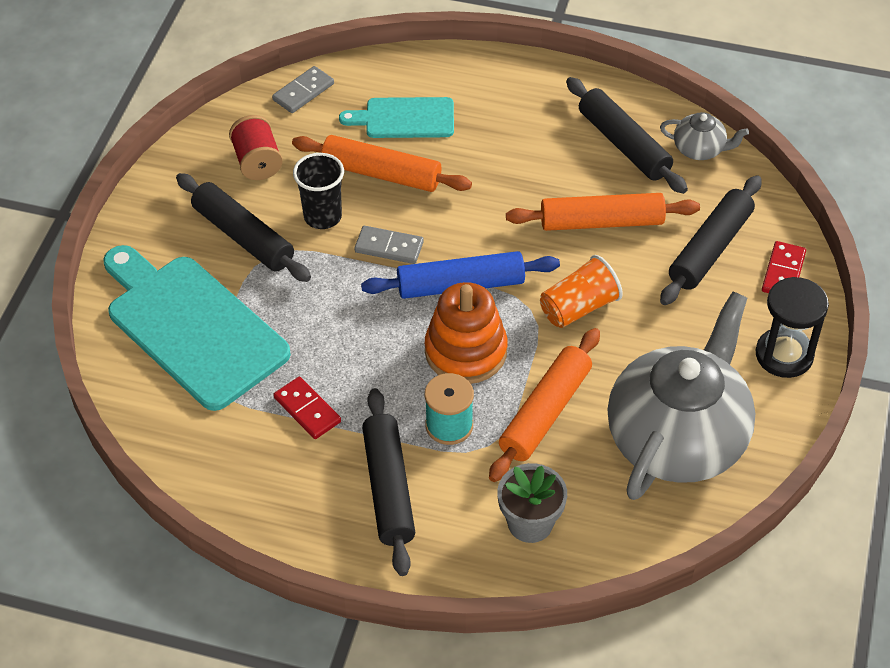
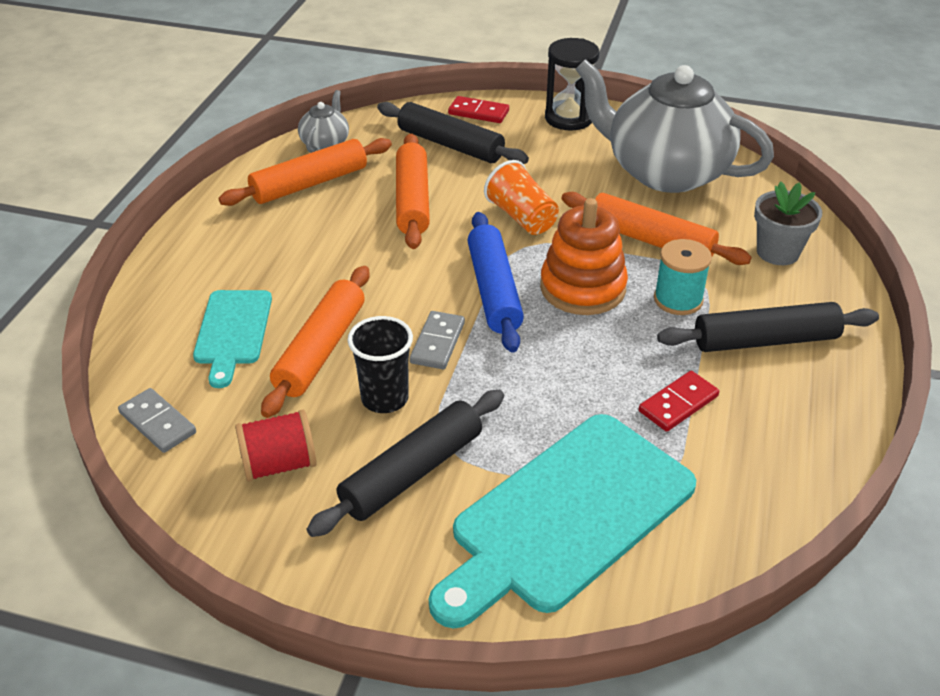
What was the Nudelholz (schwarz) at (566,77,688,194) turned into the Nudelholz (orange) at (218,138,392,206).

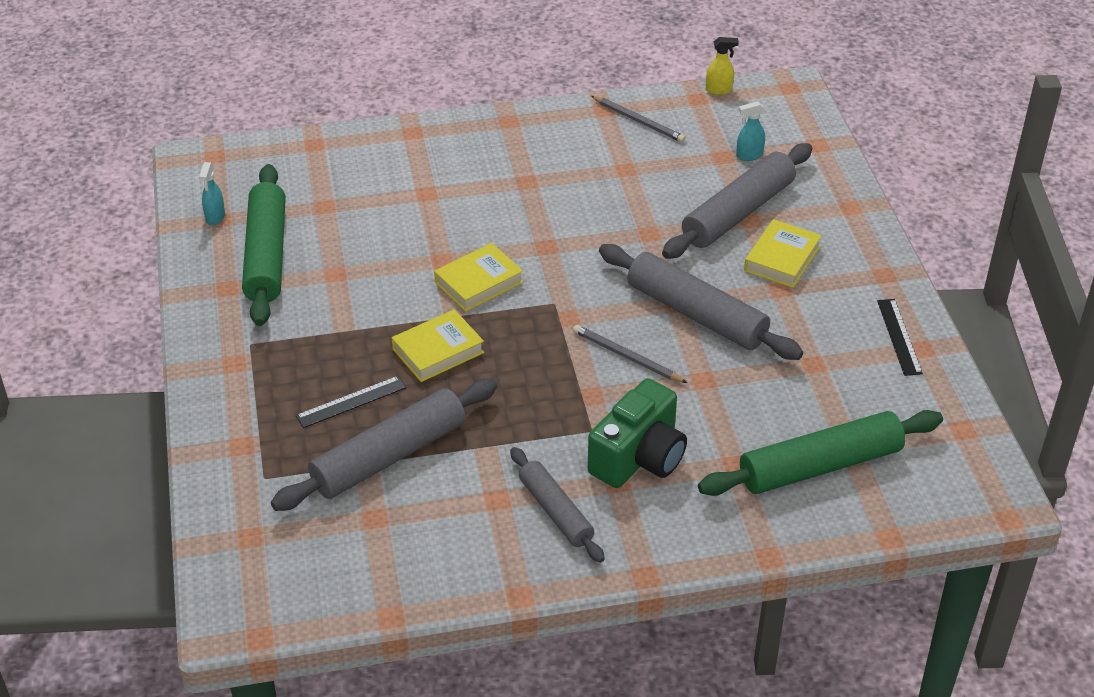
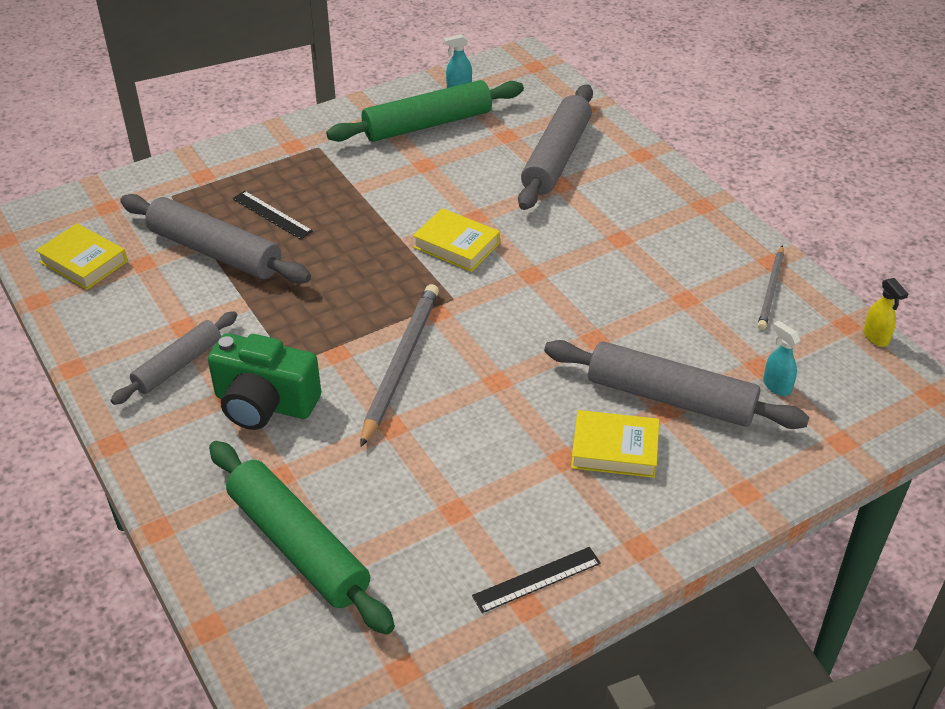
The Buch (gelb) ended up elsewhere, having gone from (392,309,484,382) to (36,223,128,290).
The size of the Bleistift (grau) at (573,325,687,383) changed by a factor of 1.65.
The Nudelholz (grau) ended up elsewhere, having gone from (599,244,803,360) to (518,84,593,210).

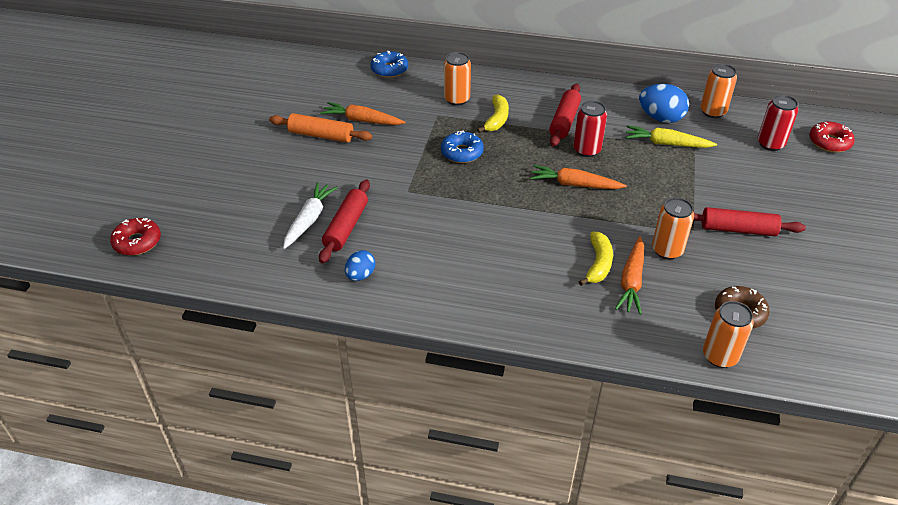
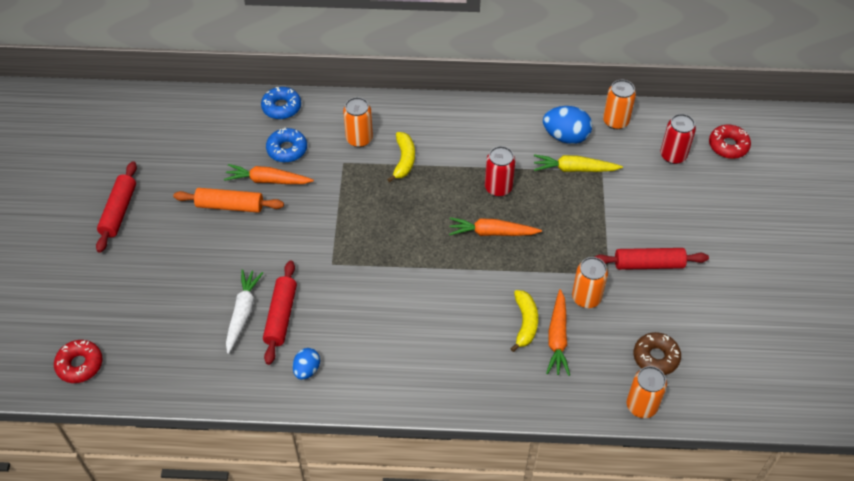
The Nudelholz (rot) ended up elsewhere, having gone from (549,83,581,146) to (96,161,137,253).
The Donut (blau) ended up elsewhere, having gone from (441,131,484,163) to (266,128,307,163).

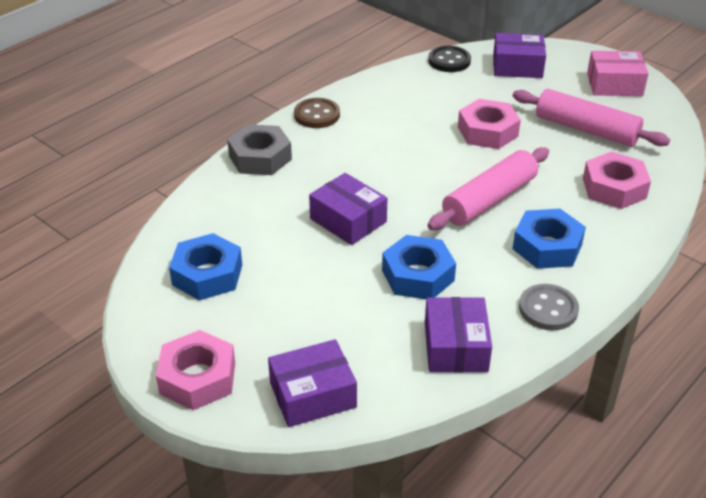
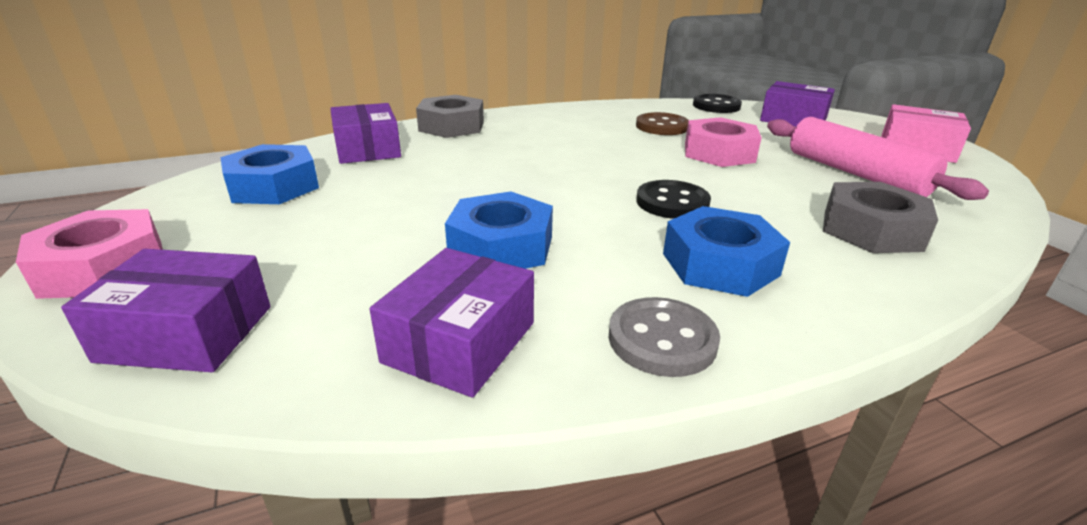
The Schachtel (lila) ended up elsewhere, having gone from (309,173,388,245) to (330,103,401,164).
The Knopf (braun) ended up elsewhere, having gone from (294,98,340,128) to (636,112,689,135).
Where the Nudelholz (rosa) stood at (427,147,549,230), the Knopf (schwarz) came to stand at (636,180,711,219).
What was the Sechskantmutter (rosa) at (583,152,651,209) turned into the Sechskantmutter (grau) at (823,182,938,253).

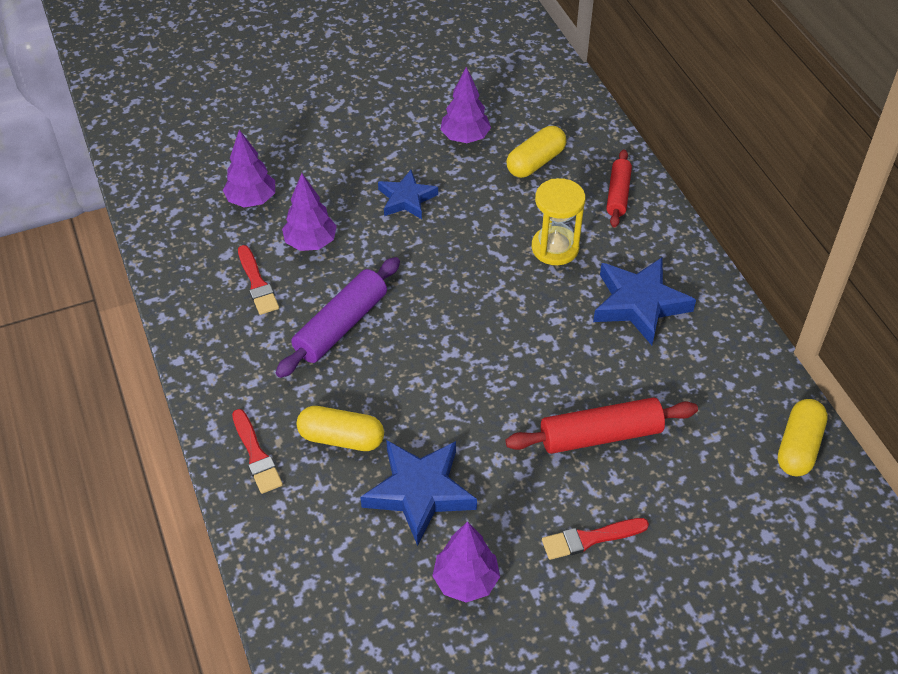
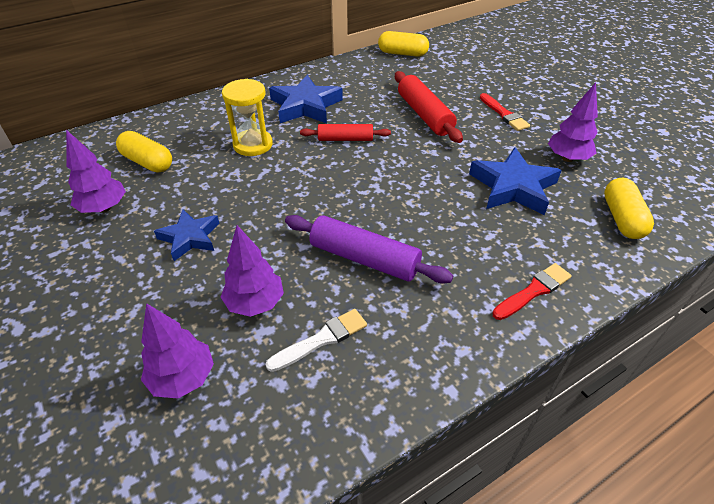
What was the Pinsel (rot) at (238,245,279,315) turned into the Pinsel (weiß) at (266,309,367,372).
The Nudelholz (rot) ended up elsewhere, having gone from (606,149,632,228) to (300,124,391,141).
The Kapsel (gelb) ended up elsewhere, having gone from (297,406,384,451) to (604,178,654,239).

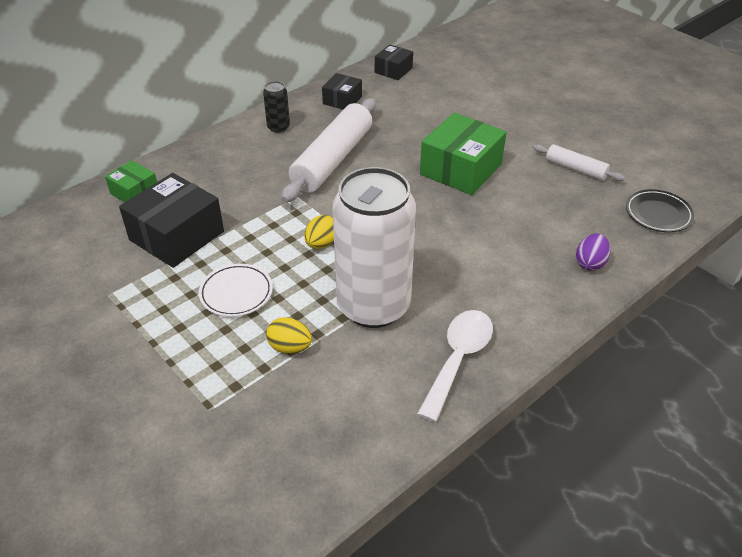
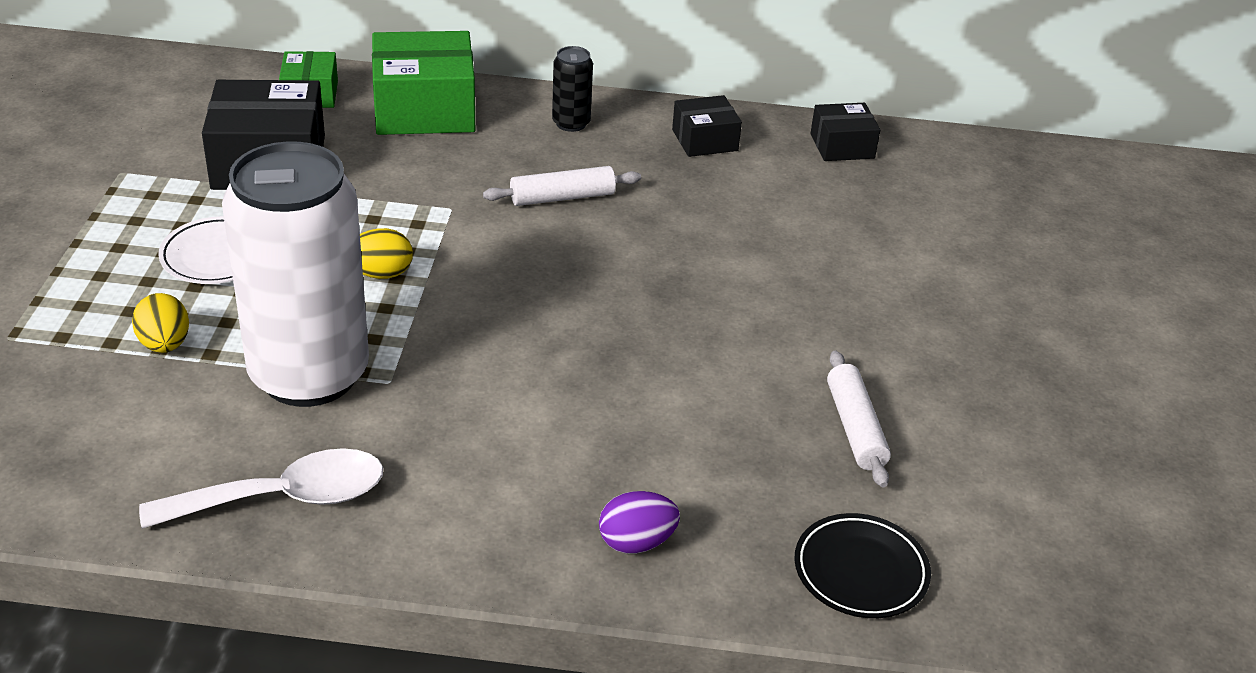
The Schachtel (grün) ended up elsewhere, having gone from (420,113,506,195) to (372,31,475,135).
The size of the Nudelholz (weiß) at (281,98,376,203) changed by a factor of 0.51.

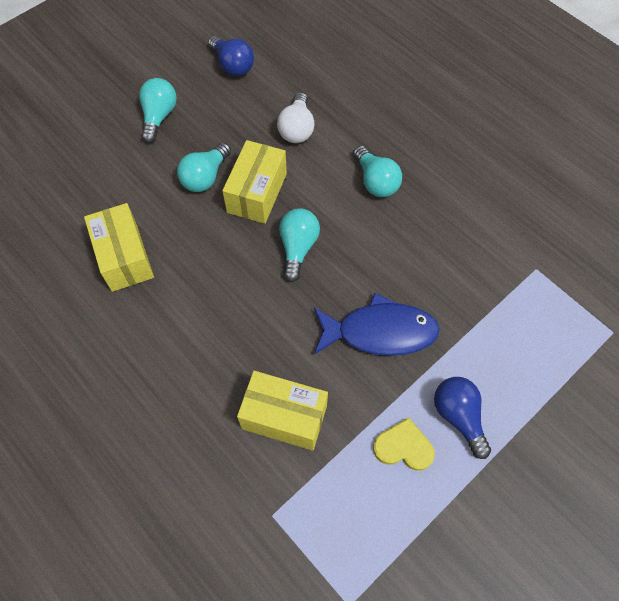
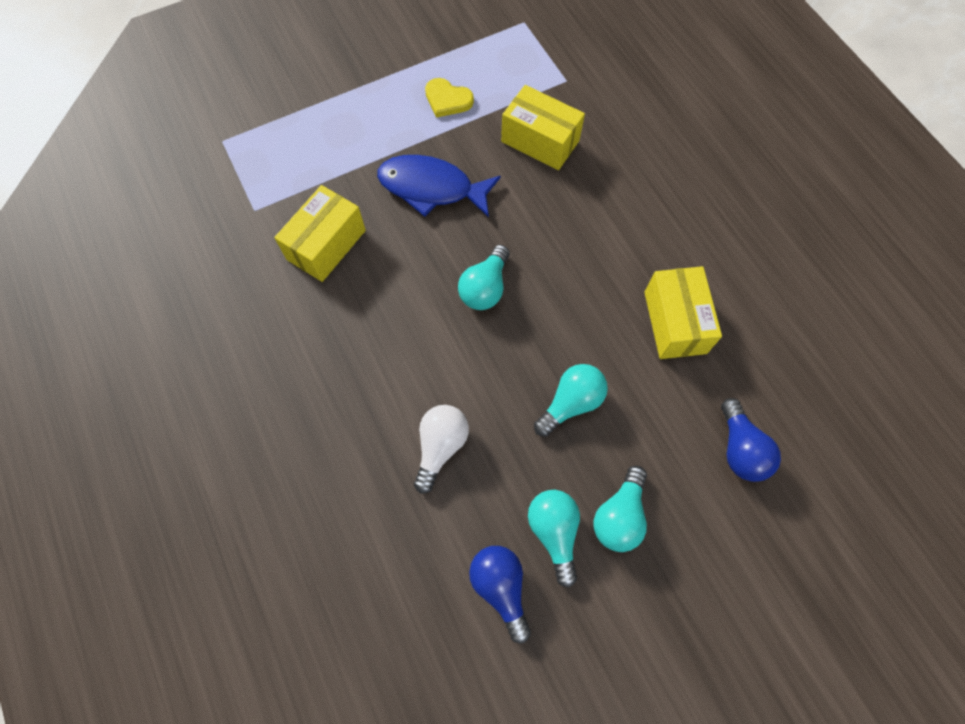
The Schachtel (gelb) ended up elsewhere, having gone from (222,140,287,224) to (274,185,366,282).
The Glühbirne (türkis) ended up elsewhere, having gone from (353,146,402,197) to (528,490,580,587).
The Glühbirne (blau) ended up elsewhere, having gone from (434,377,491,459) to (721,398,781,482).

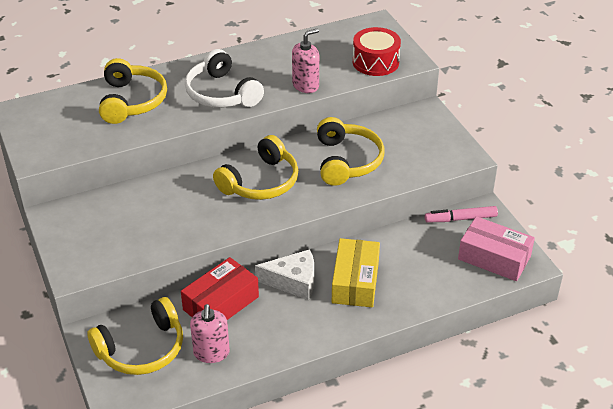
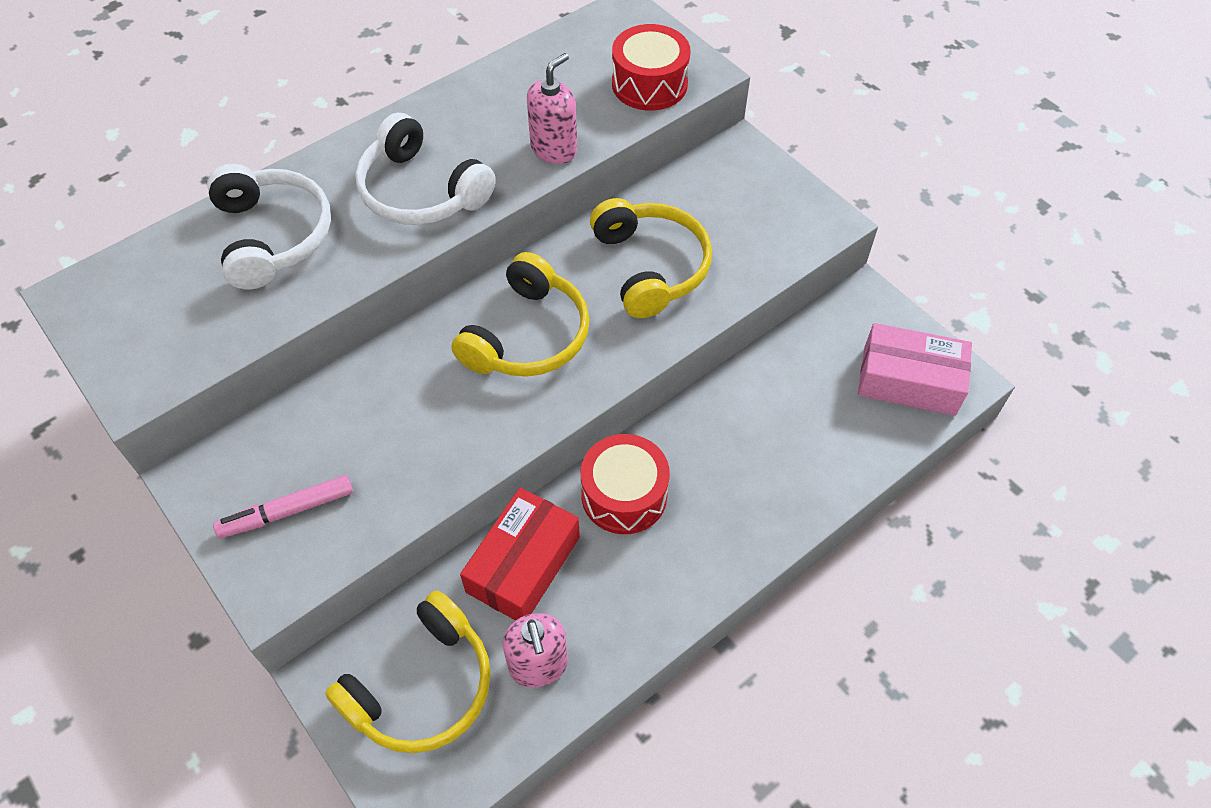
What was the Kopfhörer (gelb) at (99,58,167,124) turned into the Kopfhörer (weiß) at (207,164,331,289).
The Filzstift (rosa) ended up elsewhere, having gone from (425,206,498,223) to (213,475,353,538).
Where the Käse (weiß) stood at (255,249,314,300), the Trommel (rot) came to stand at (581,434,670,534).
The second view lost the Schachtel (gelb) at (332,238,380,307).

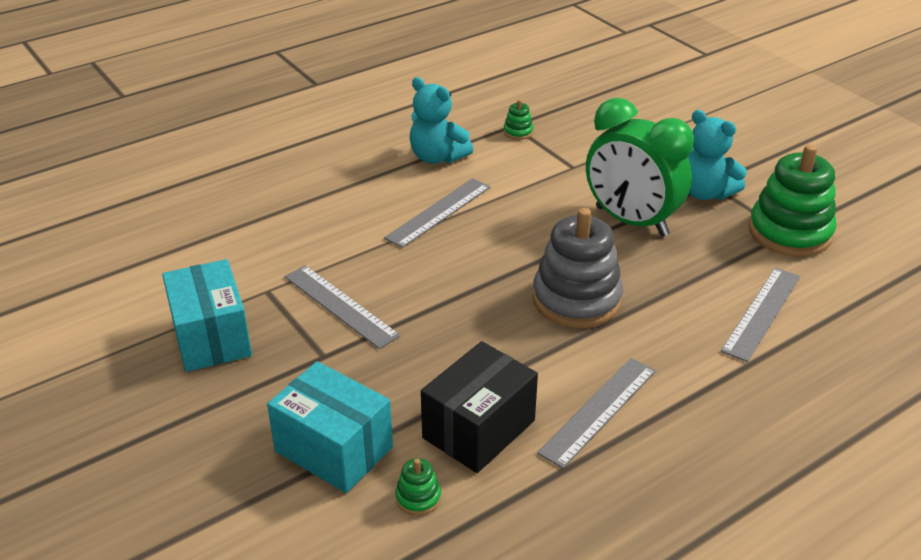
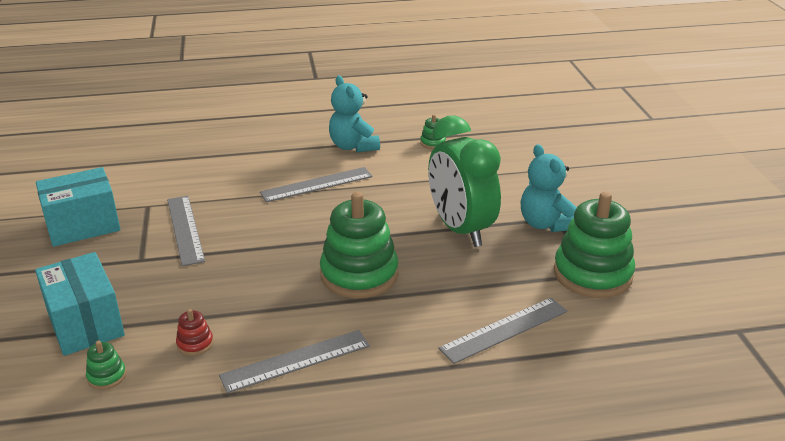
The Schachtel (türkis) at (162,259,252,372) ended up facing another way, 60 degrees clockwise from before.
Where the Schachtel (schwarz) stood at (421,341,538,473), the Stapelspielzeug (rot) came to stand at (176,309,213,356).
What was the Stapelspielzeug (grau) at (532,208,623,328) turned into the Stapelspielzeug (grün) at (320,192,398,298).

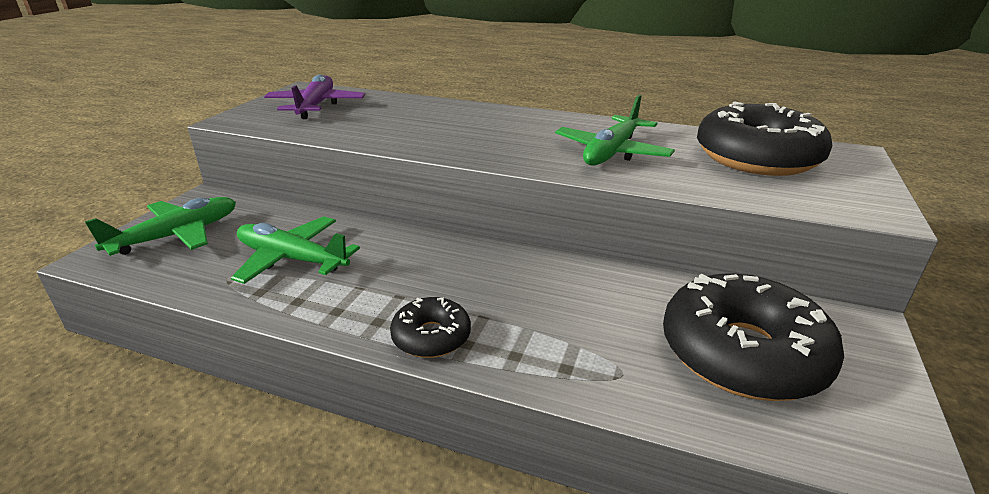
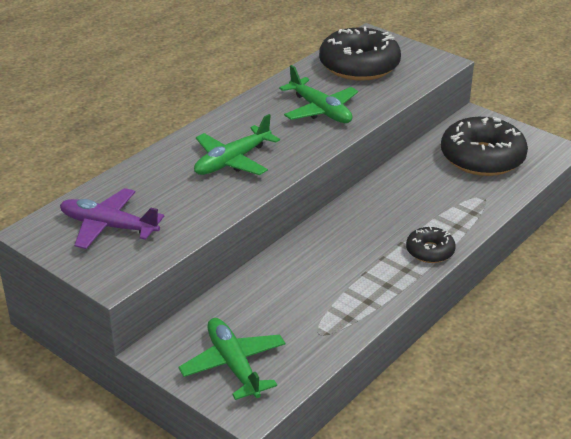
The Flugzeug (grün) ended up elsewhere, having gone from (231,216,360,284) to (194,114,280,175).

